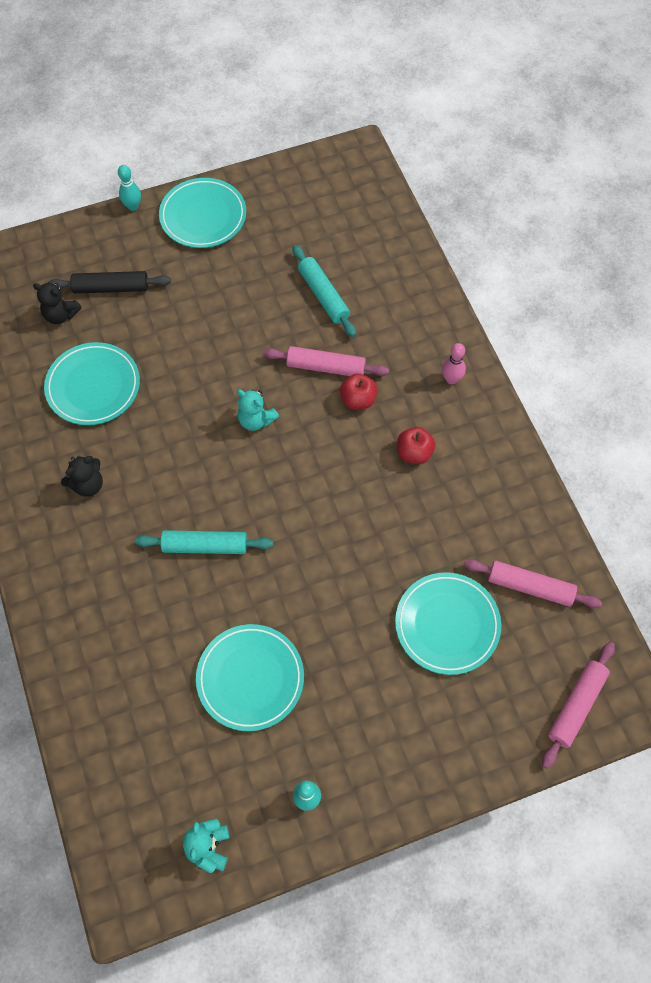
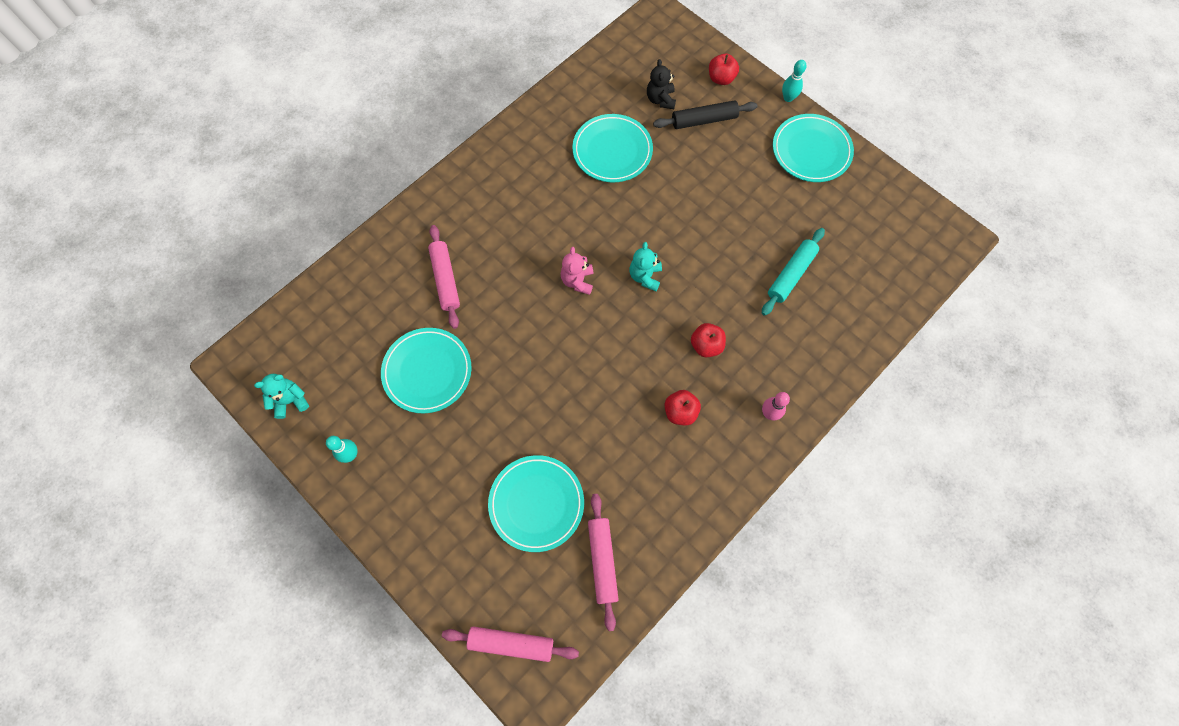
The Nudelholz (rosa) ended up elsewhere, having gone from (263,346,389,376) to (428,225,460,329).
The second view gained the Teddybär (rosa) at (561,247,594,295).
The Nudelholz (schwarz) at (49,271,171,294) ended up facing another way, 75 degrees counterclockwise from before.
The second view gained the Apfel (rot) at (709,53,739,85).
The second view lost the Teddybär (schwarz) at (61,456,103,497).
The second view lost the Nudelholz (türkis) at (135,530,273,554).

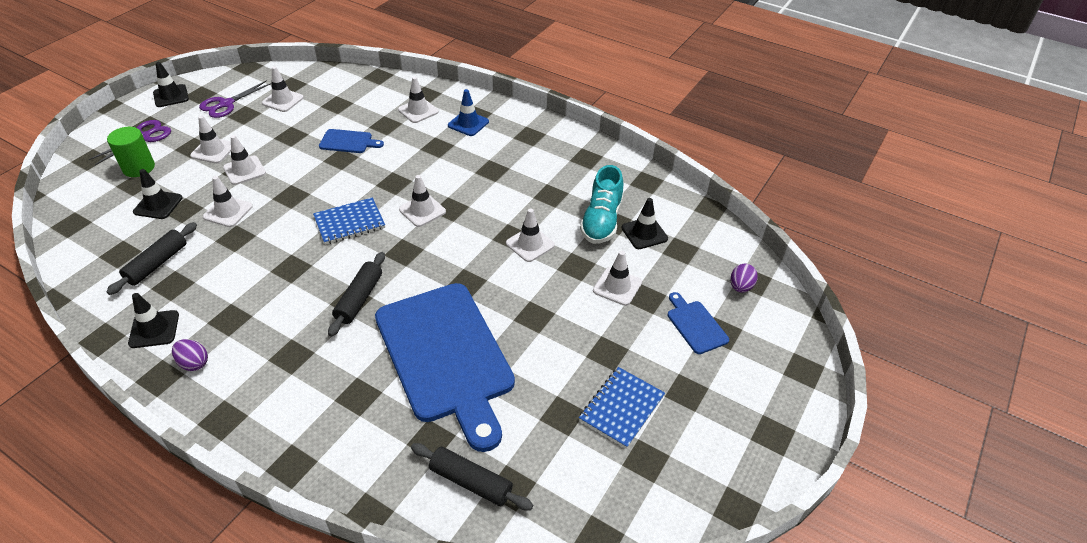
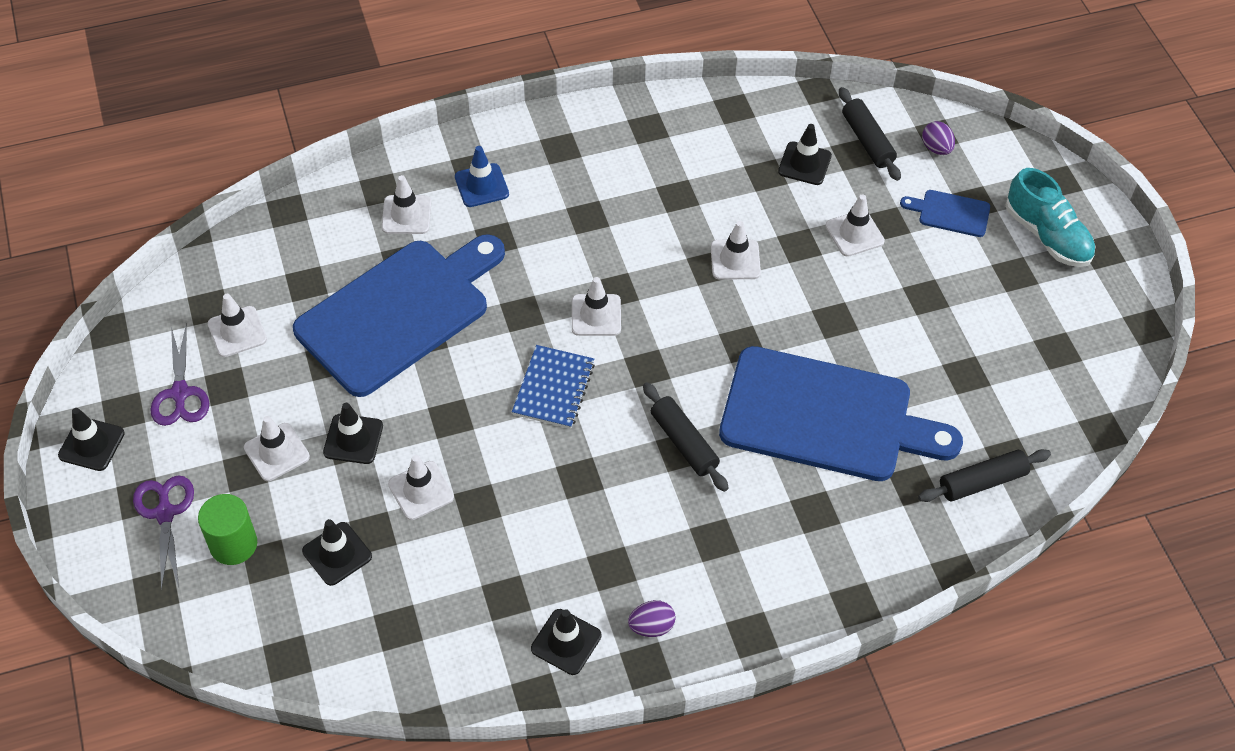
The size of the Schneidebrett (blau) at (319,129,384,153) changed by a factor of 2.45.
What was the Leitkegel (weiß) at (223,135,266,185) turned into the Leitkegel (schwarz) at (323,403,383,464).
The Nudelholz (schwarz) ended up elsewhere, having gone from (106,222,197,295) to (839,87,901,181).
The Schuh (türkis) ended up elsewhere, having gone from (580,165,623,244) to (1005,168,1095,267).
The second view lost the Notizbuch (blau) at (579,367,665,449).

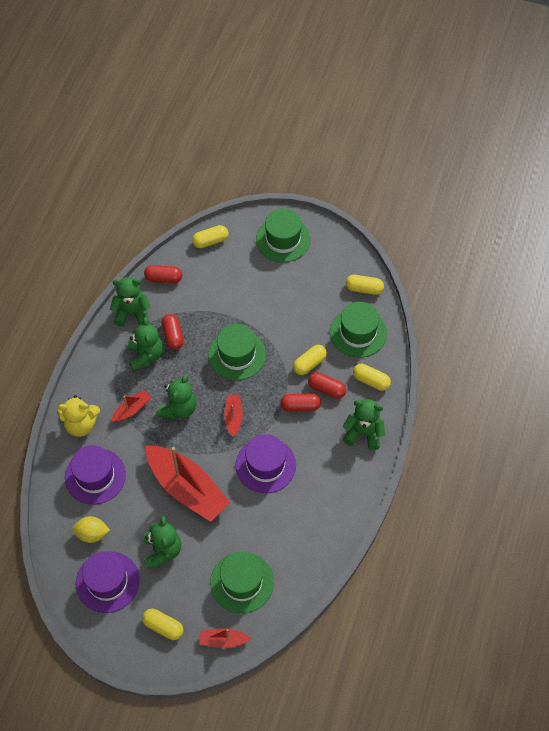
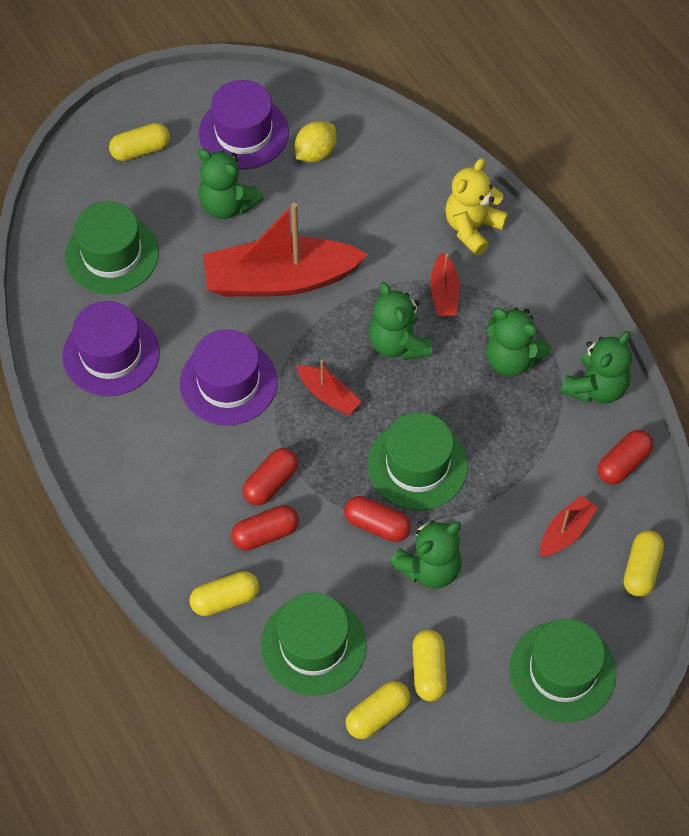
The Hut (lila) ended up elsewhere, having gone from (65,445,126,505) to (63,301,160,396).
The Kapsel (rot) ended up elsewhere, having gone from (162,314,184,350) to (344,496,411,542).
The Teddybär (grün) ended up elsewhere, having gone from (343,399,385,450) to (389,520,462,589).
The Kapsel (gelb) ended up elsewhere, having gone from (293,345,327,375) to (412,630,447,702).
The Boot (rot) ended up elsewhere, having gone from (200,628,251,648) to (540,495,598,557).

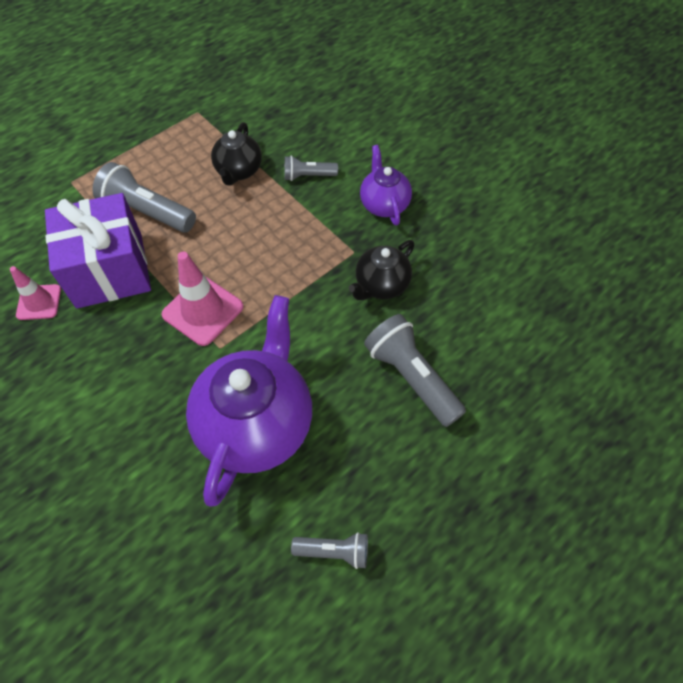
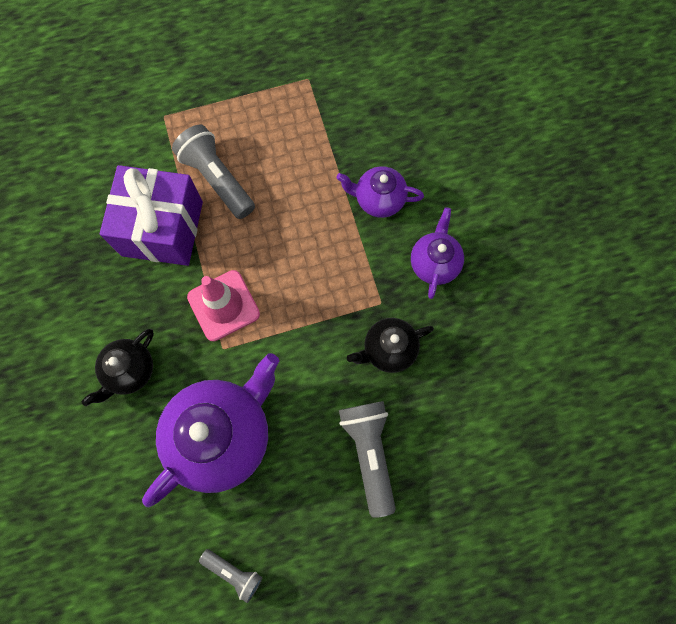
The Teekanne (schwarz) ended up elsewhere, having gone from (211,122,262,186) to (81,329,154,406).
Where the Taschenlampe (grau) stood at (284,155,338,181), the Teekanne (lila) came to stand at (336,166,424,218).
The second view lost the Leitkegel (rosa) at (10,266,61,320).

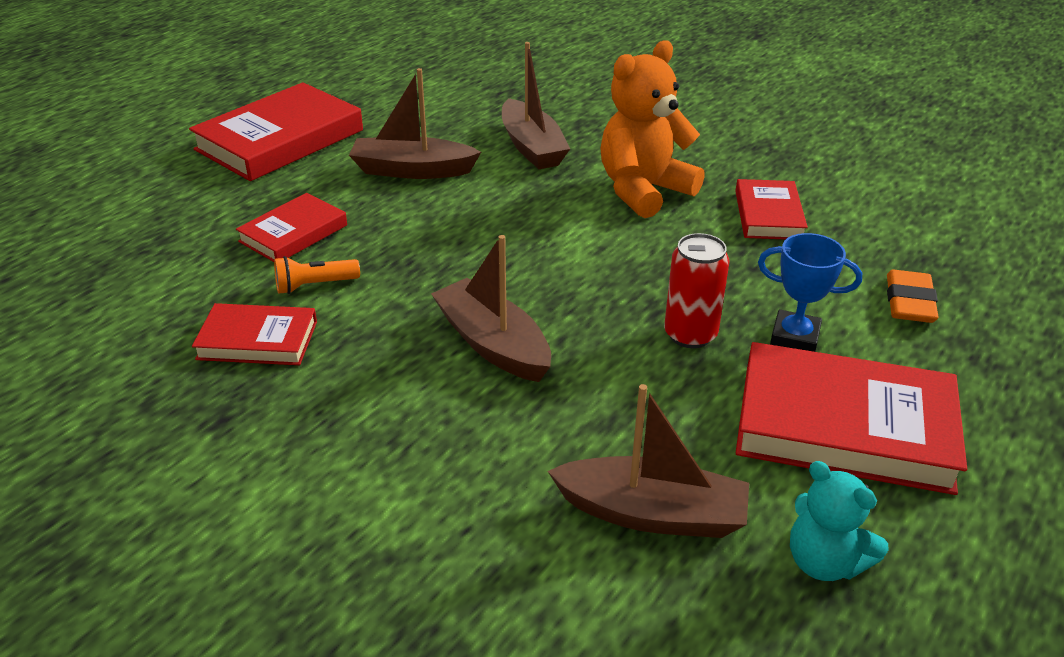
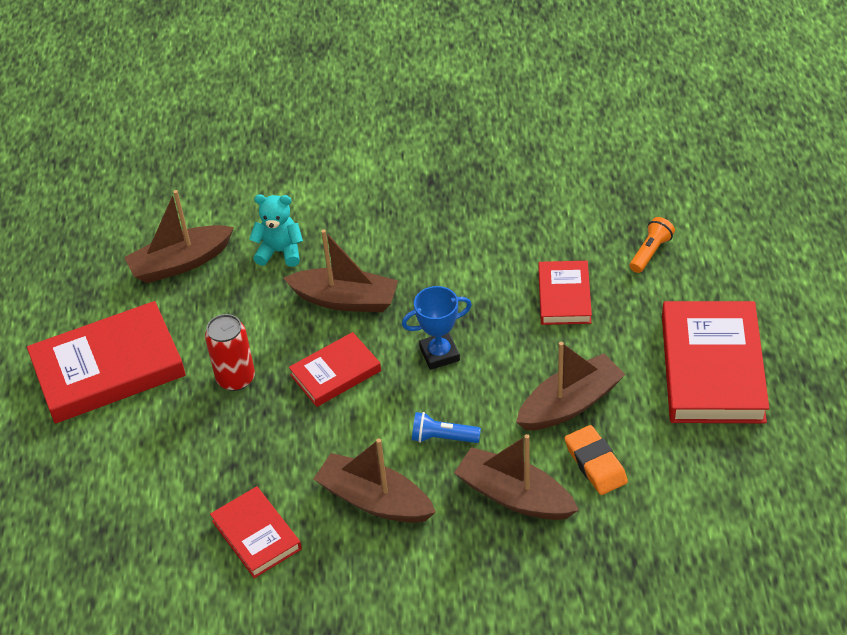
The Teddybär (türkis) ended up elsewhere, having gone from (790,461,889,581) to (249,194,303,267).
The Buch (rot) ended up elsewhere, having gone from (192,303,317,365) to (289,332,381,407).
Where the Teddybär (orange) stood at (600,40,705,218), the Boot (braun) came to stand at (313,439,436,523).
The Pokal (blau) ended up elsewhere, having gone from (758,233,862,352) to (402,286,472,370).
The second view gained the Taschenlampe (blau) at (412,412,481,443).
The Radiergummi (orange) ended up elsewhere, having gone from (887,270,938,323) to (565,425,628,495).
The Taschenlampe (orange) ended up elsewhere, having gone from (274,256,360,294) to (630,217,675,273).

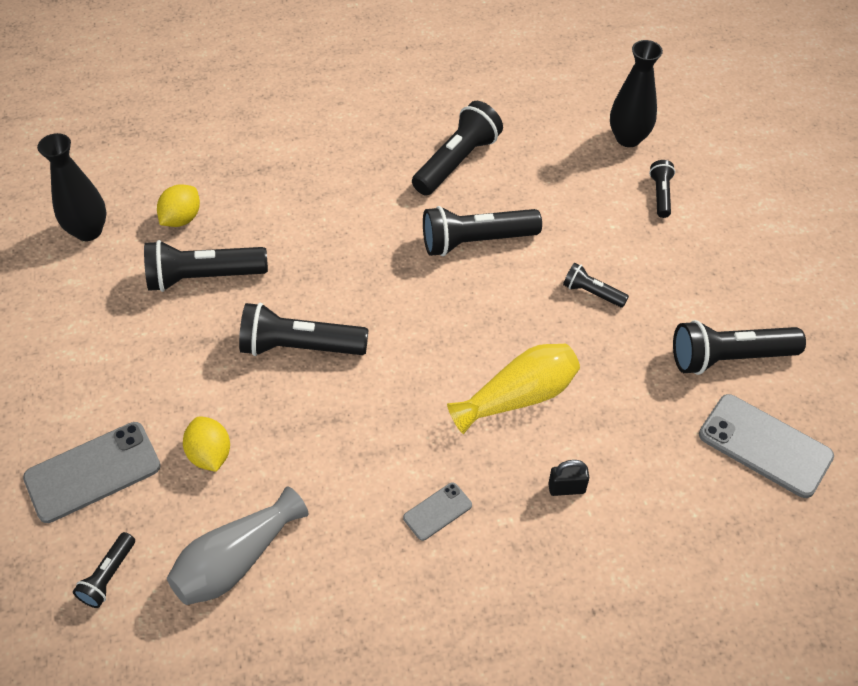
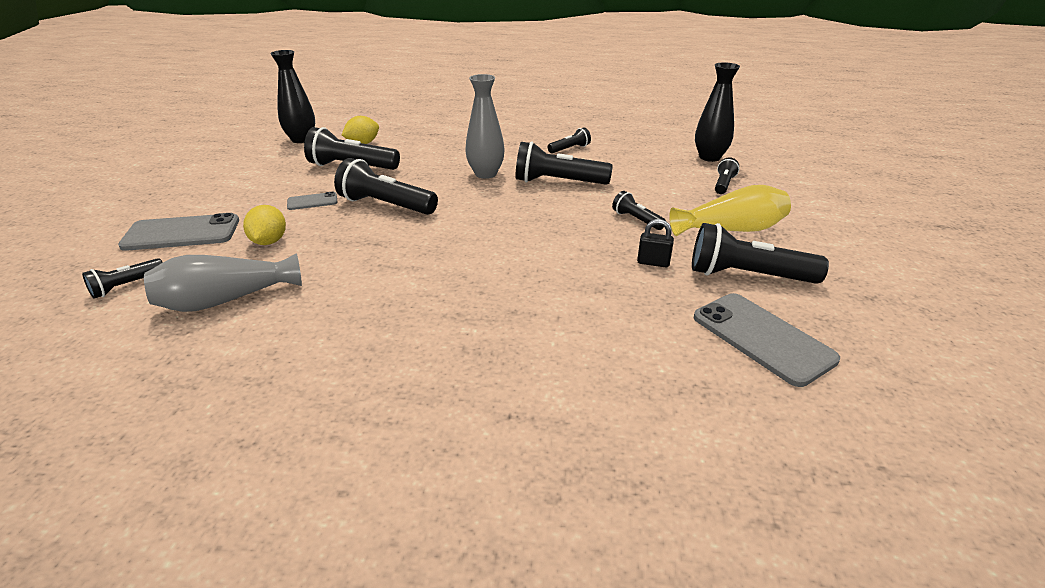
The Handy (grau) ended up elsewhere, having gone from (403,482,472,541) to (287,192,338,210).
The second view gained the Vase (grau) at (465,74,505,179).
The size of the Taschenlampe (schwarz) at (412,101,503,196) changed by a factor of 0.53.
The Vorhängeschloss (schwarz) ended up elsewhere, having gone from (548,460,589,496) to (637,219,674,267).
The Vase (gelb) ended up elsewhere, having gone from (447,344,580,434) to (669,185,791,236).

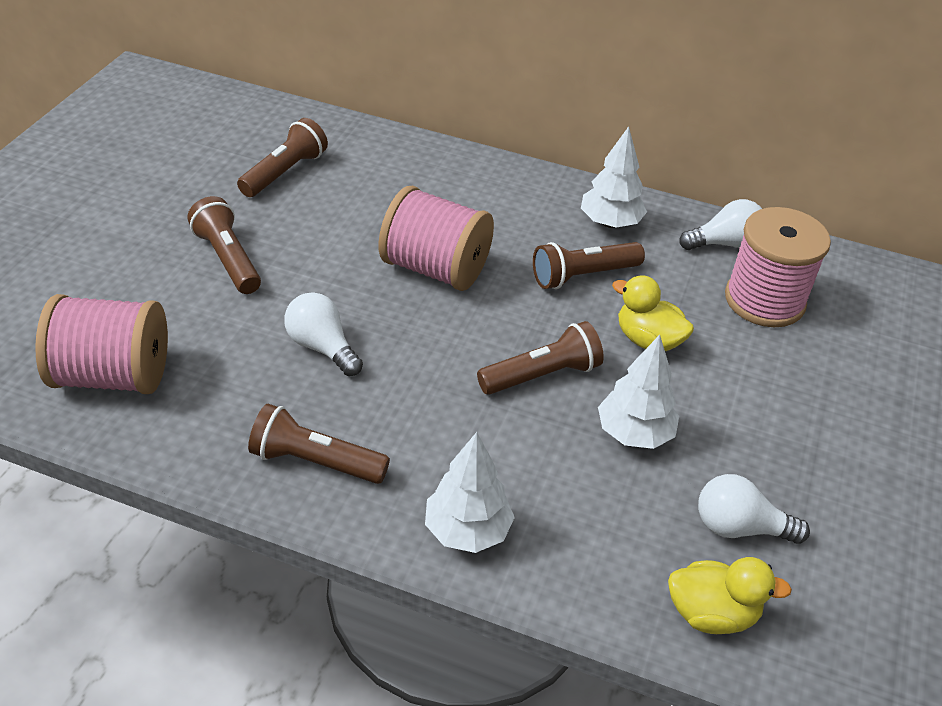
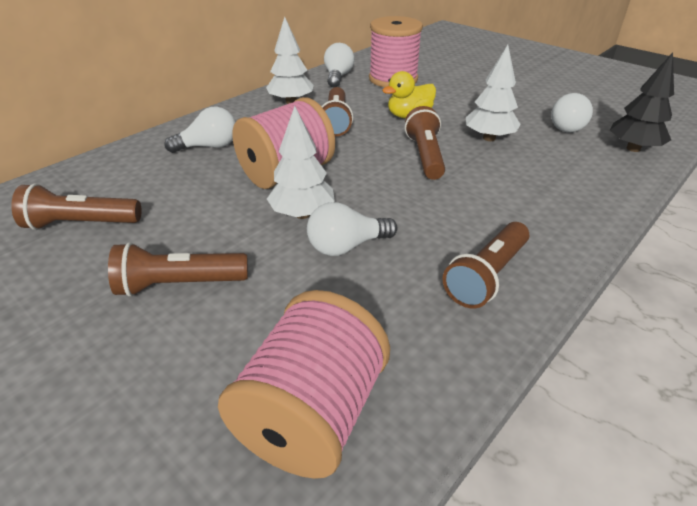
The Taschenlampe (braun) at (237,118,328,197) ended up facing another way, 60 degrees counterclockwise from before.
The second view gained the Glühbirne (weiß) at (164,107,235,153).
The Baum (weiß) ended up elsewhere, having gone from (425,432,515,553) to (267,106,335,219).
Where the Ente (gelb) stood at (668,557,792,634), the Baum (schwarz) came to stand at (610,52,674,152).

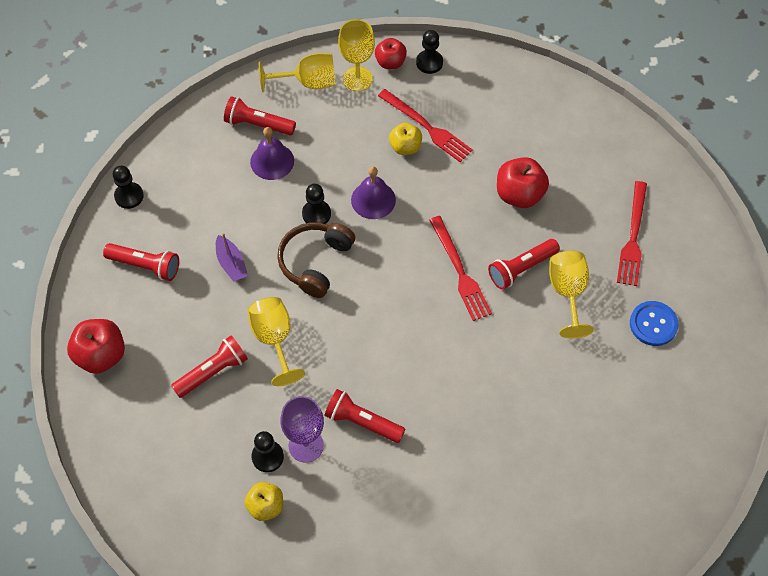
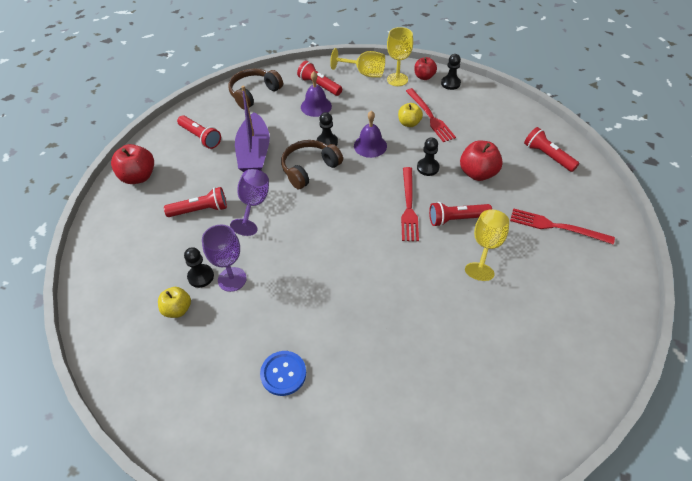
The second view gained the Kopfhörer (braun) at (228,68,283,110).
What was the Kelch (gelb) at (247,297,305,386) turned into the Kelch (lila) at (230,169,269,236).
The size of the Boot (lila) at (216,233,248,282) changed by a factor of 1.99.
The Knopf (blau) ended up elsewhere, having gone from (630,301,679,346) to (260,351,306,396).
The Bauer (schwarz) ended up elsewhere, having gone from (113,166,144,209) to (417,137,439,176).
The Gabel (rot) at (617,181,647,286) ended up facing another way, 75 degrees clockwise from before.
The Taschenlampe (rot) ended up elsewhere, having gone from (325,389,405,443) to (524,127,579,172).

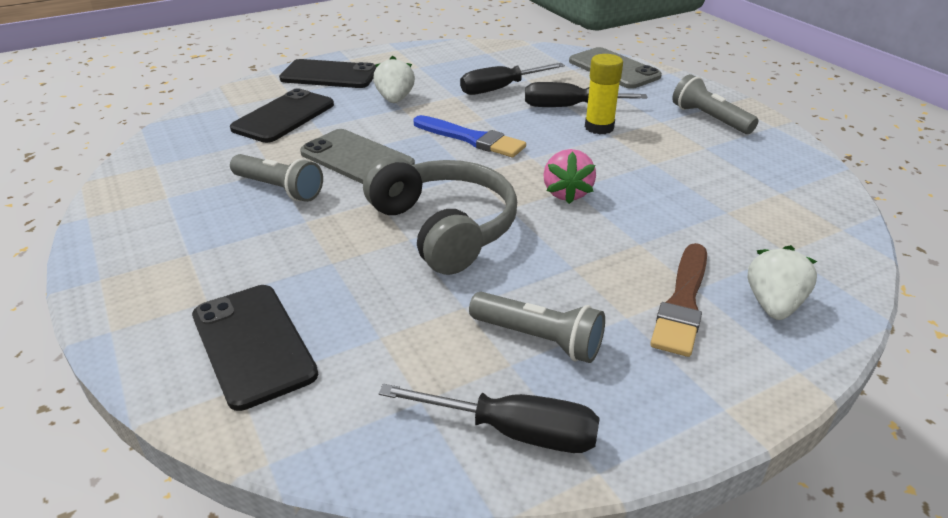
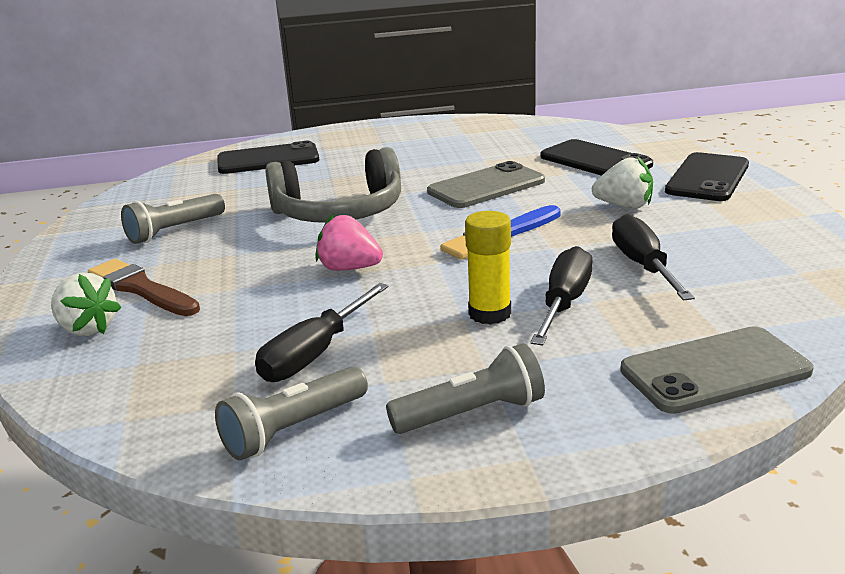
The Taschenlampe (grau) ended up elsewhere, having gone from (230,154,323,202) to (215,366,368,460).
The Schraubenzieher (schwarz) ended up elsewhere, having gone from (378,384,600,453) to (255,283,389,382).

